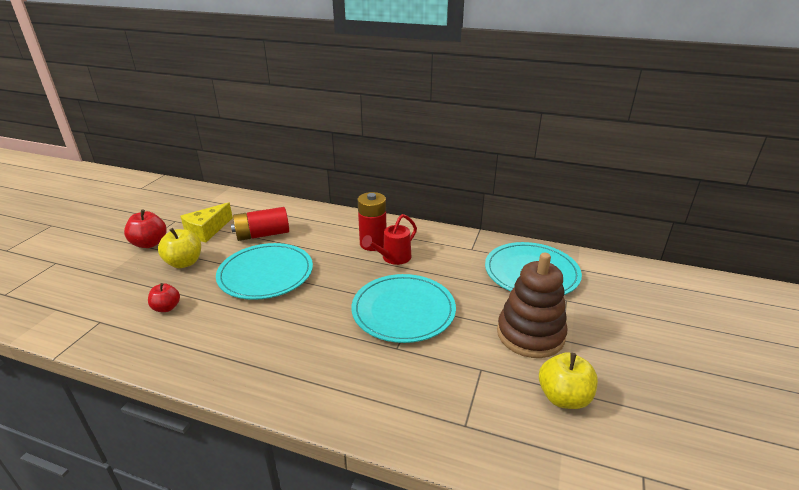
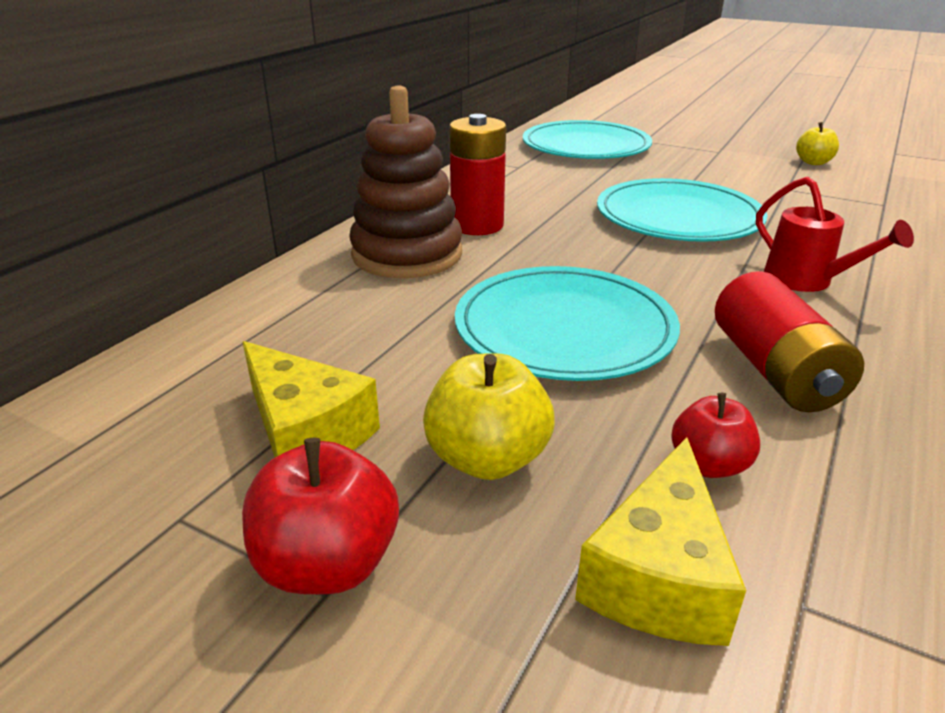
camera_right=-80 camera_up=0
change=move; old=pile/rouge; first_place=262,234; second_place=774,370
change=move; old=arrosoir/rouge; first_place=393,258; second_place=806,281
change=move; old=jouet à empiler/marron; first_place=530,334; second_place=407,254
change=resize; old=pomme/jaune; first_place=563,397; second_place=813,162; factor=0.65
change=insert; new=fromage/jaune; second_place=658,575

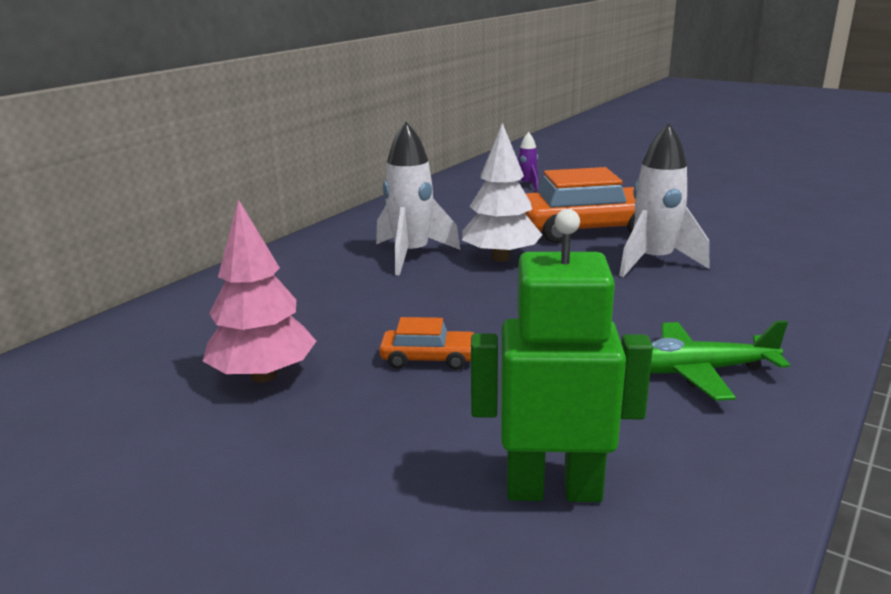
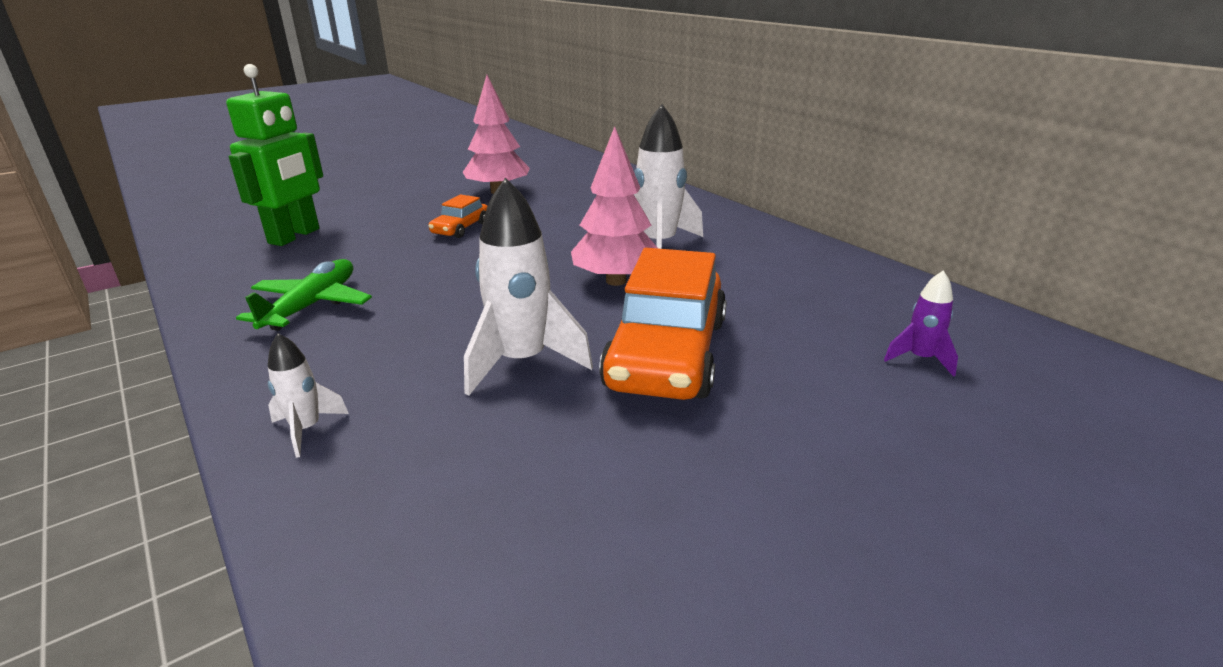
camera_right=110 camera_up=5
change=recolor; old=arbre/blanc; new=arbre/rose; first_place=501,258; second_place=616,281
change=insert; new=fusée/blanc; second_place=306,430

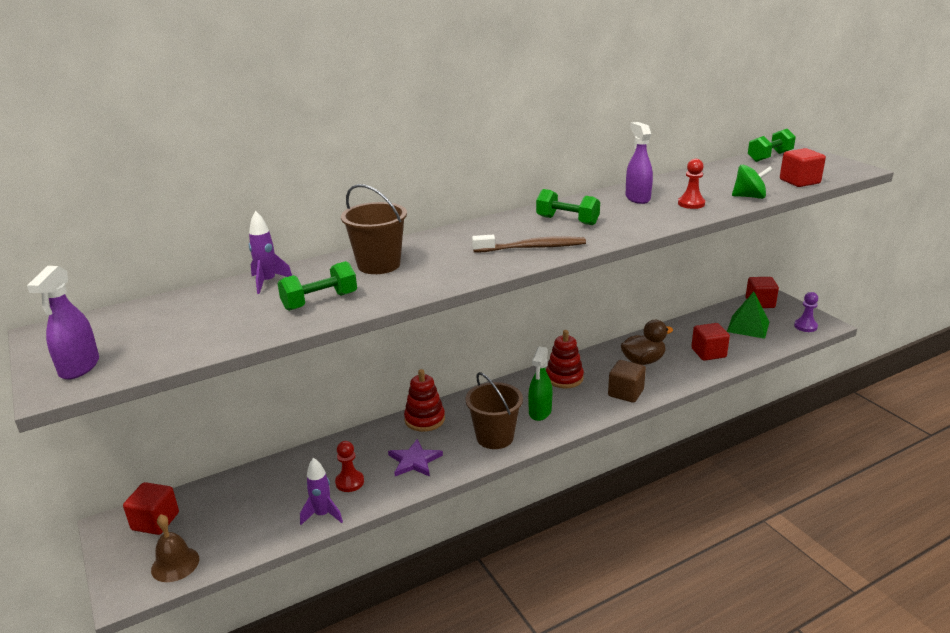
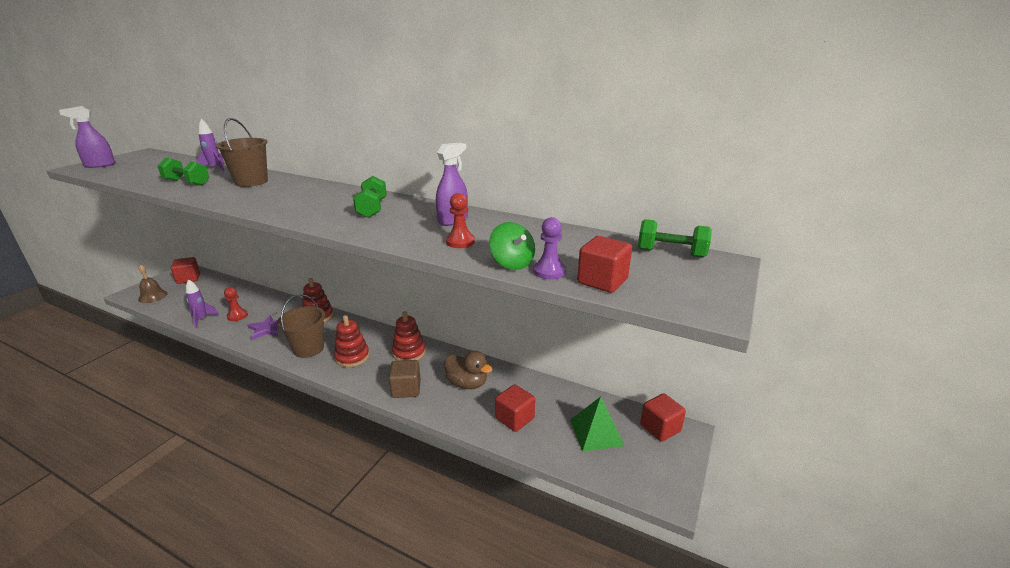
camera_right=55 camera_up=0
change=delete; old=brosse à dents/marron; first_place=532,248
change=replace; old=vaporisateur/vert; new=jouet à empiler/rouge; first_place=540,412; second_place=352,357
change=move; old=pion/violet; first_place=805,326; second_place=549,271

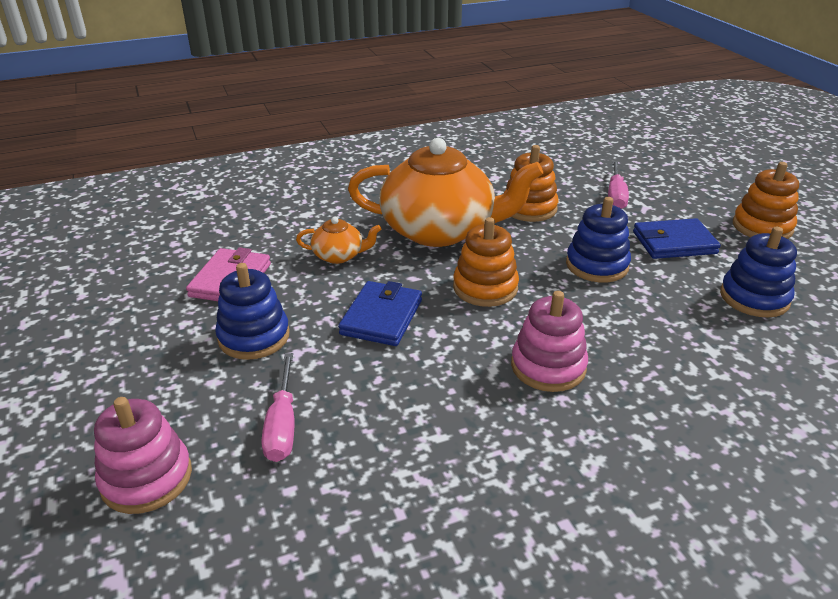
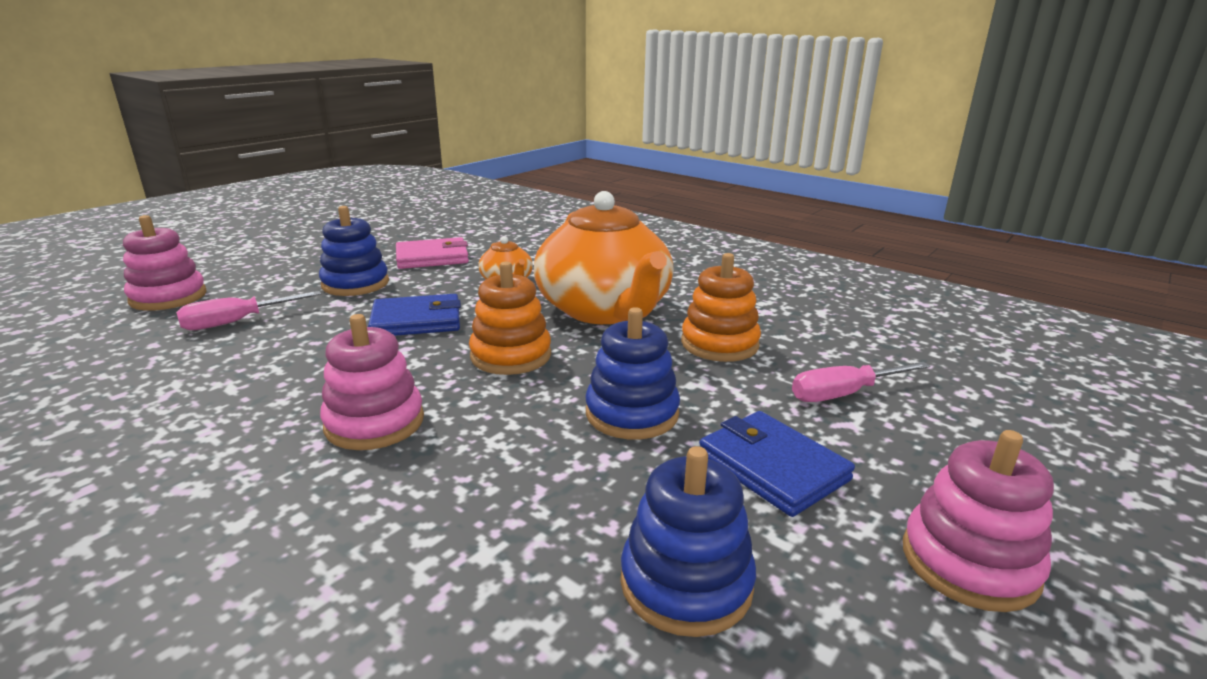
camera_right=60 camera_up=-10
change=recolor; old=jouet à empiler/orange; new=jouet à empiler/rose; first_place=762,227; second_place=969,562

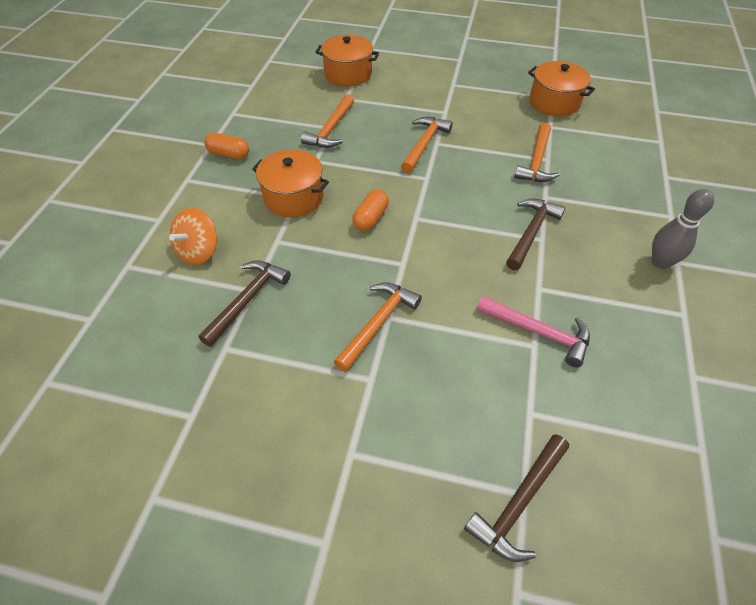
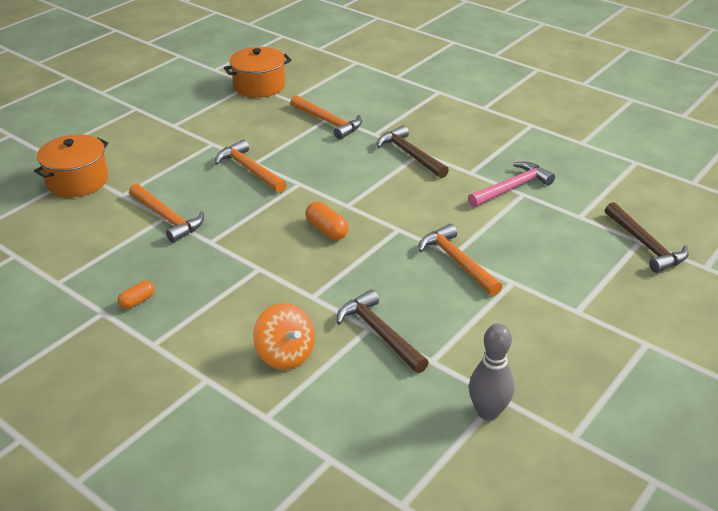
camera_right=-65 camera_up=-15
change=resize; old=gélule/orange; first_place=229,154; second_place=137,301; factor=0.67
change=delete; old=marmite/orange; first_place=293,197
change=move; old=quille/gris; first_place=660,262; second_place=488,412

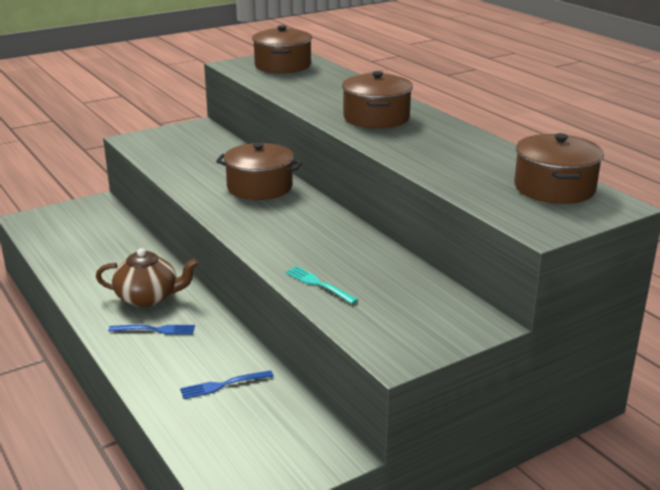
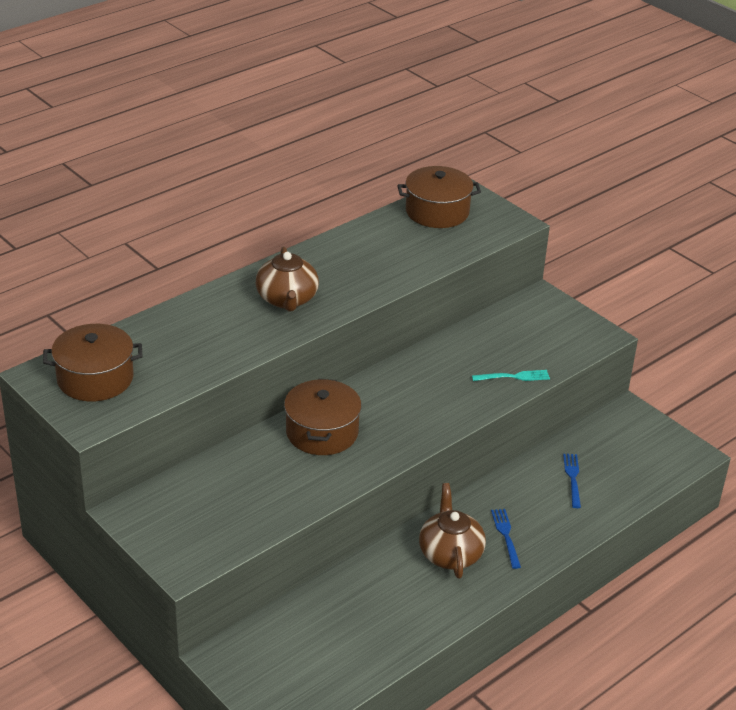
camera_right=-100 camera_up=10
change=rotate; old=fourchette/bleu; first_place=223,385; second_place=572,478; degrees=-150
change=rotate; old=fourchette/turquoise; first_place=318,284; second_place=514,377; degrees=-135
change=replace; old=marmite/marron; new=théière/marron; first_place=376,117; second_place=287,299

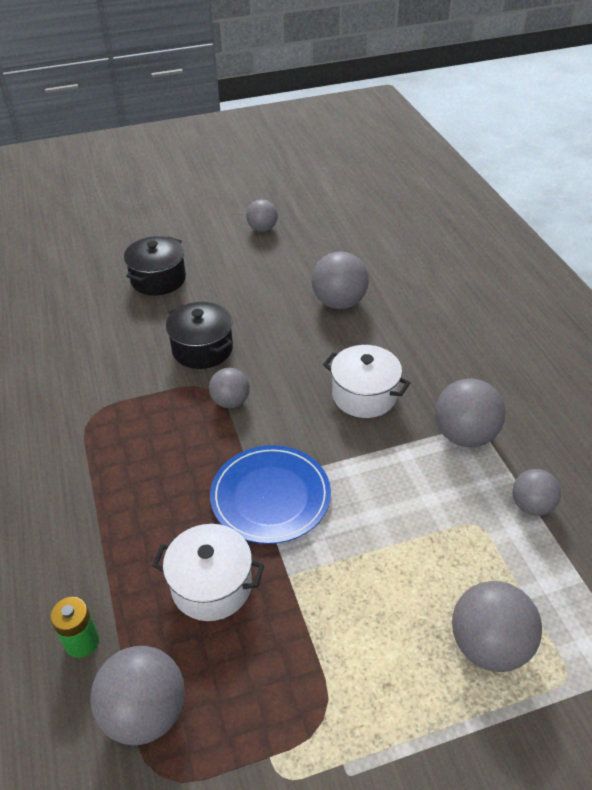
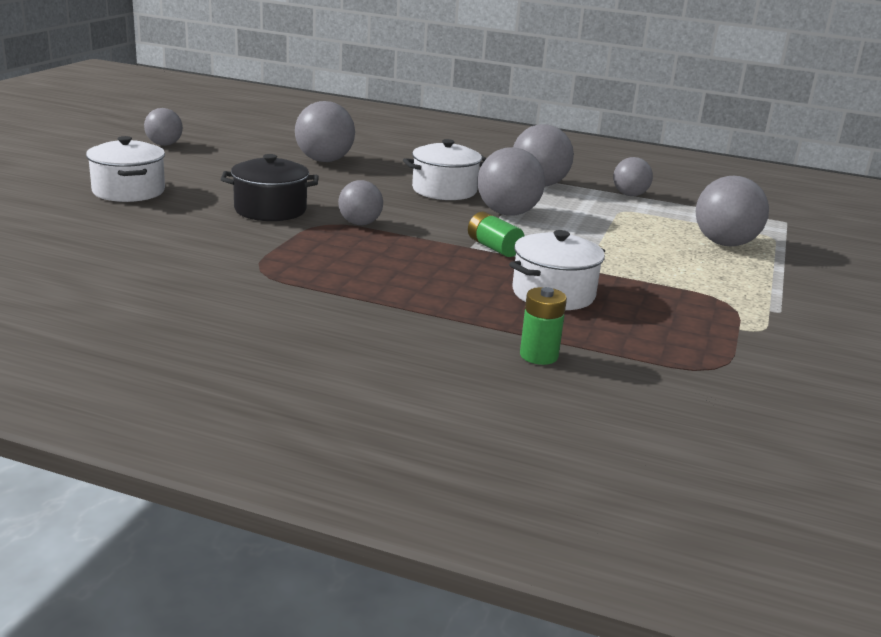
camera_right=-55 camera_up=-20
change=move; old=balle/gris; first_place=145,712; second_place=507,213
change=recolor; old=marmite/noir; new=marmite/blanc; first_place=158,279; second_place=128,191
change=replace; old=assiette/bleu; new=pile/vert; first_place=270,496; second_place=494,248

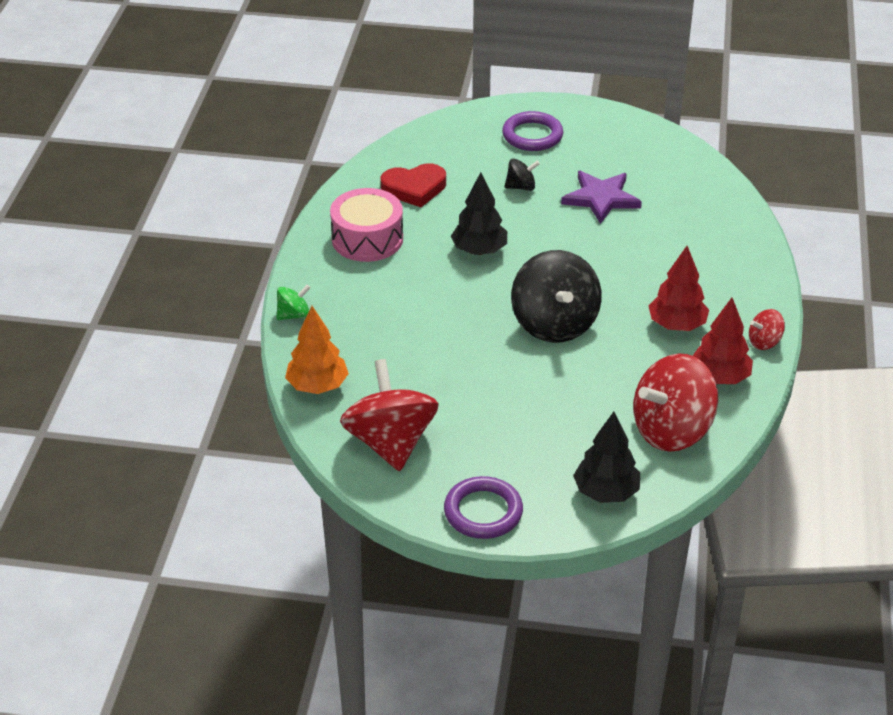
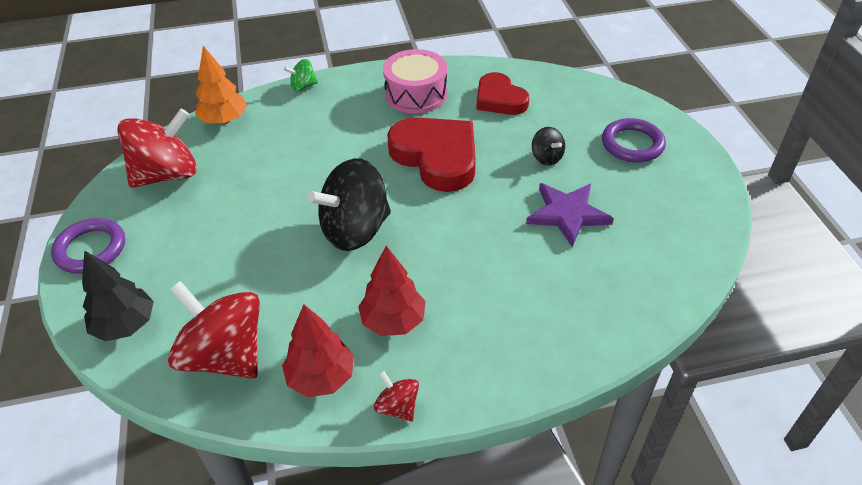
camera_right=70 camera_up=5
change=rotate; old=toupie/vert; first_place=294,315; second_place=303,86; degrees=120
change=replace; old=arbre/noir; new=cœur/rouge; first_place=479,250; second_place=436,157

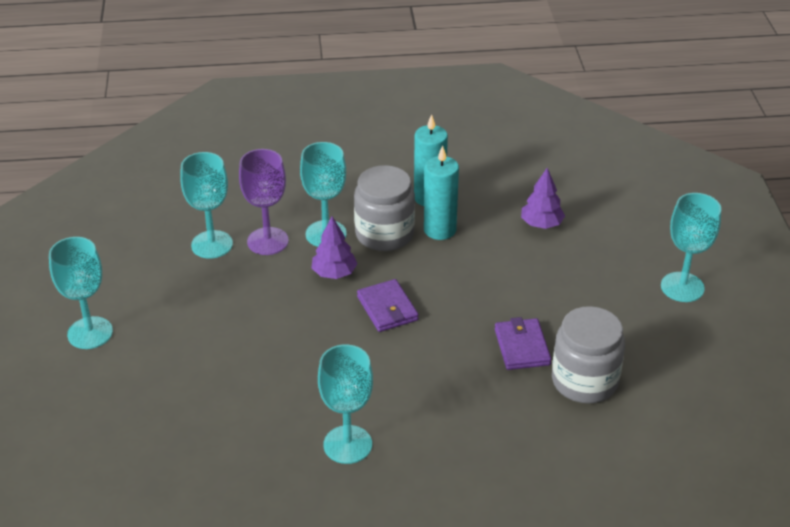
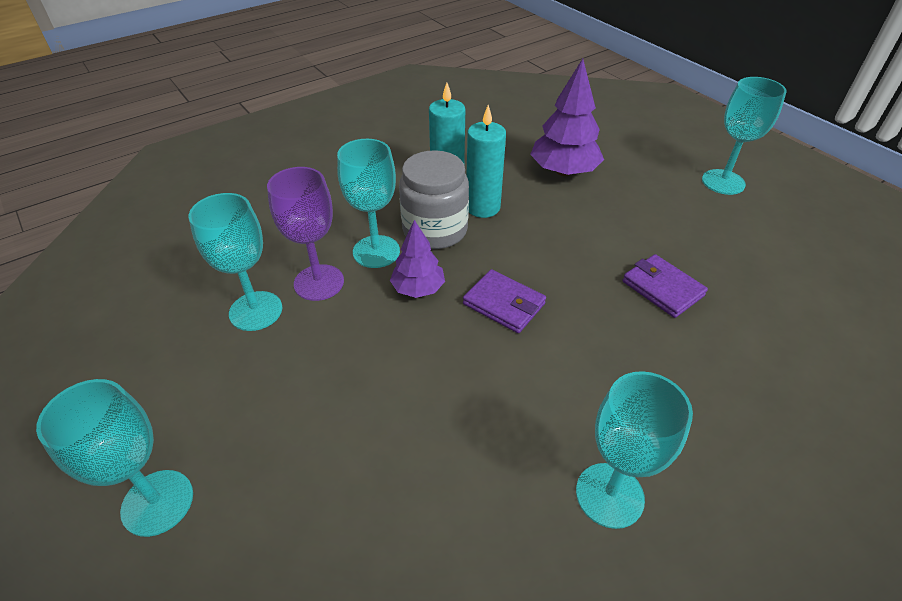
camera_right=-30 camera_up=5
change=resize; old=arbre/violet; first_place=541,224; second_place=563,171; factor=1.62
change=delete; old=bocal/gris; first_place=584,381

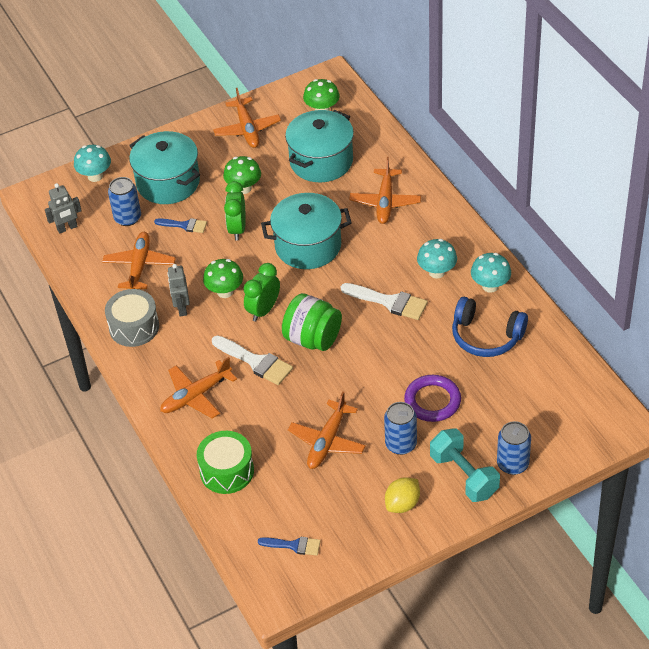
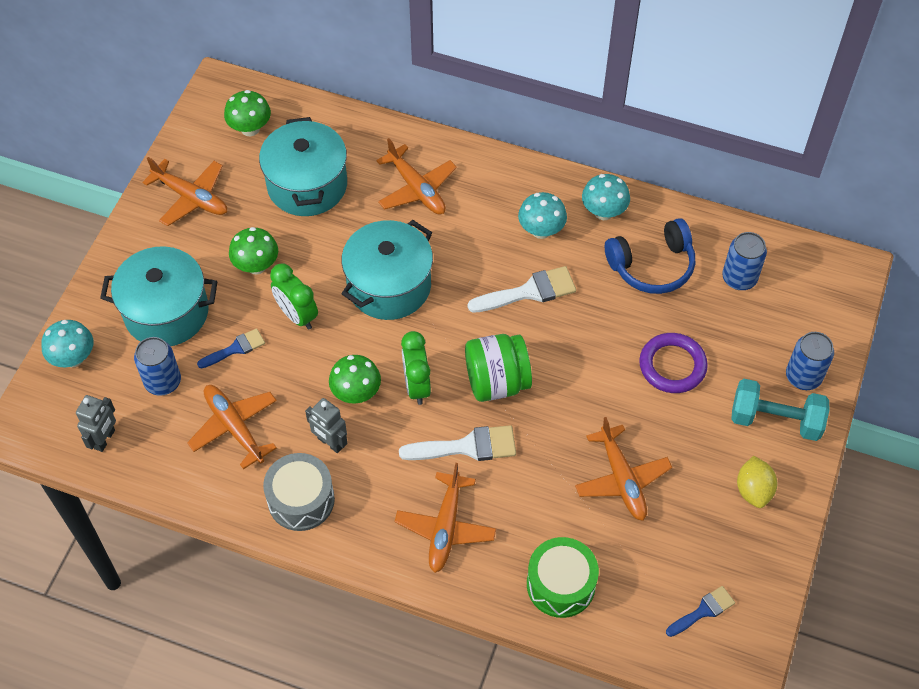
camera_right=-45 camera_up=10
change=move; old=canette/bleu; first_place=401,444; second_place=739,278

